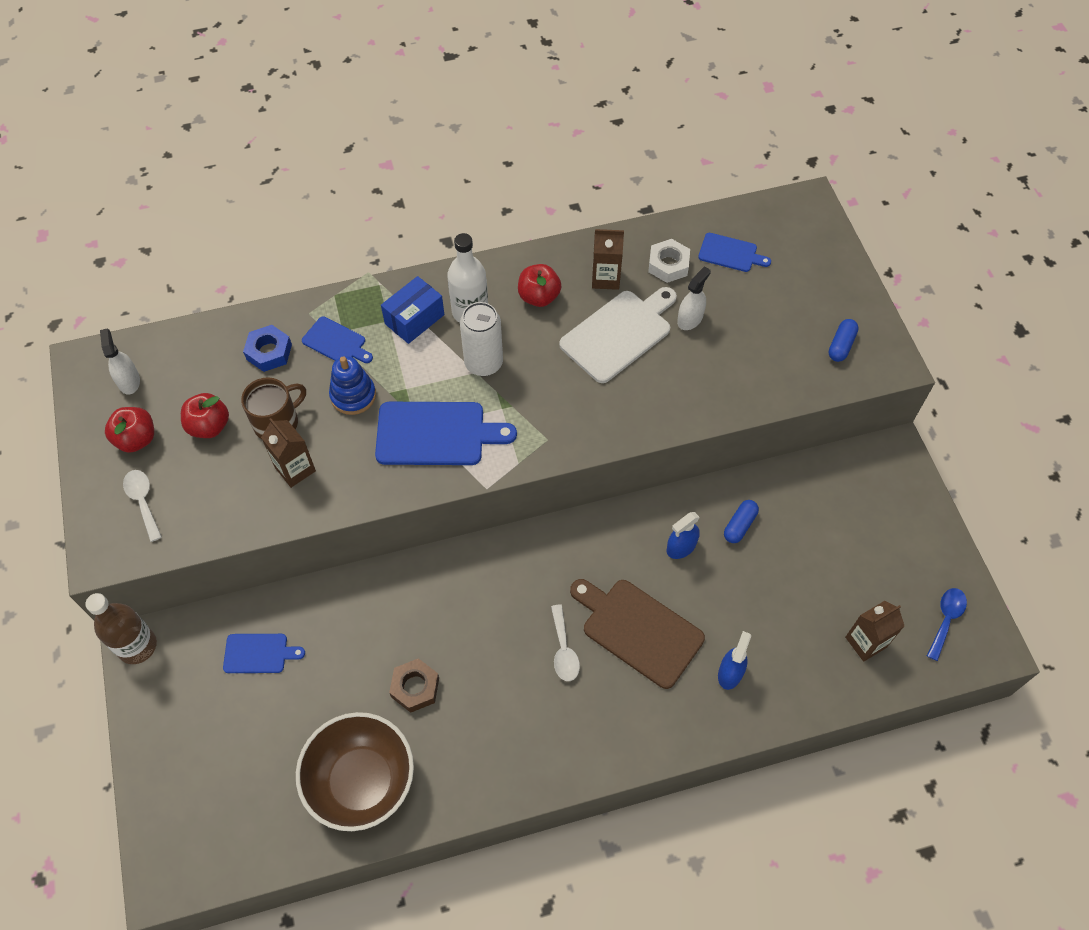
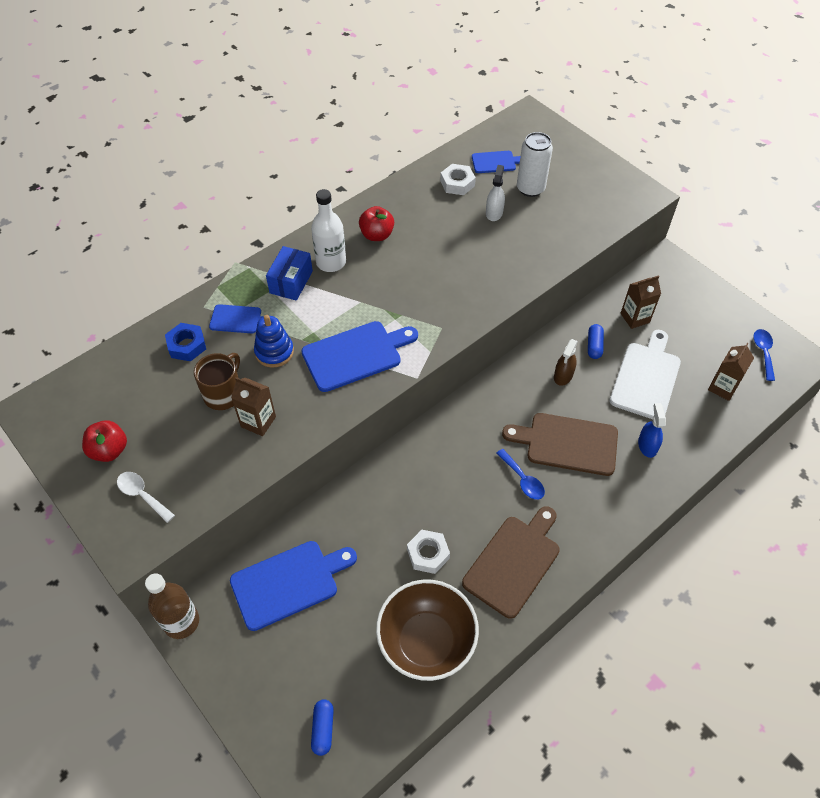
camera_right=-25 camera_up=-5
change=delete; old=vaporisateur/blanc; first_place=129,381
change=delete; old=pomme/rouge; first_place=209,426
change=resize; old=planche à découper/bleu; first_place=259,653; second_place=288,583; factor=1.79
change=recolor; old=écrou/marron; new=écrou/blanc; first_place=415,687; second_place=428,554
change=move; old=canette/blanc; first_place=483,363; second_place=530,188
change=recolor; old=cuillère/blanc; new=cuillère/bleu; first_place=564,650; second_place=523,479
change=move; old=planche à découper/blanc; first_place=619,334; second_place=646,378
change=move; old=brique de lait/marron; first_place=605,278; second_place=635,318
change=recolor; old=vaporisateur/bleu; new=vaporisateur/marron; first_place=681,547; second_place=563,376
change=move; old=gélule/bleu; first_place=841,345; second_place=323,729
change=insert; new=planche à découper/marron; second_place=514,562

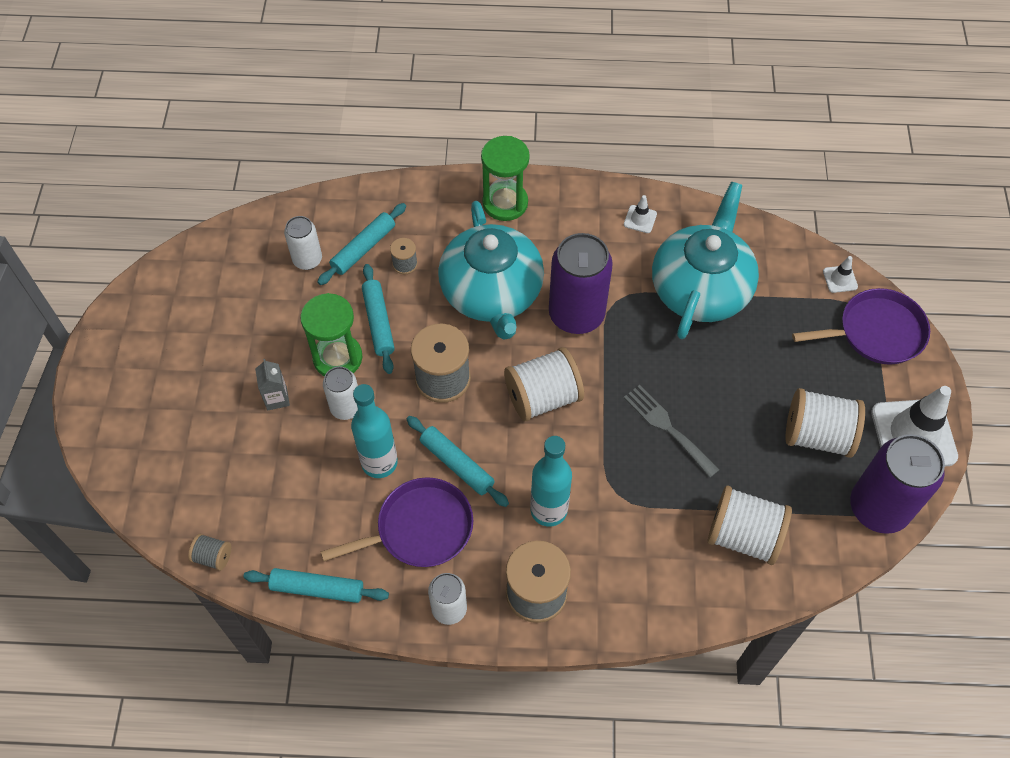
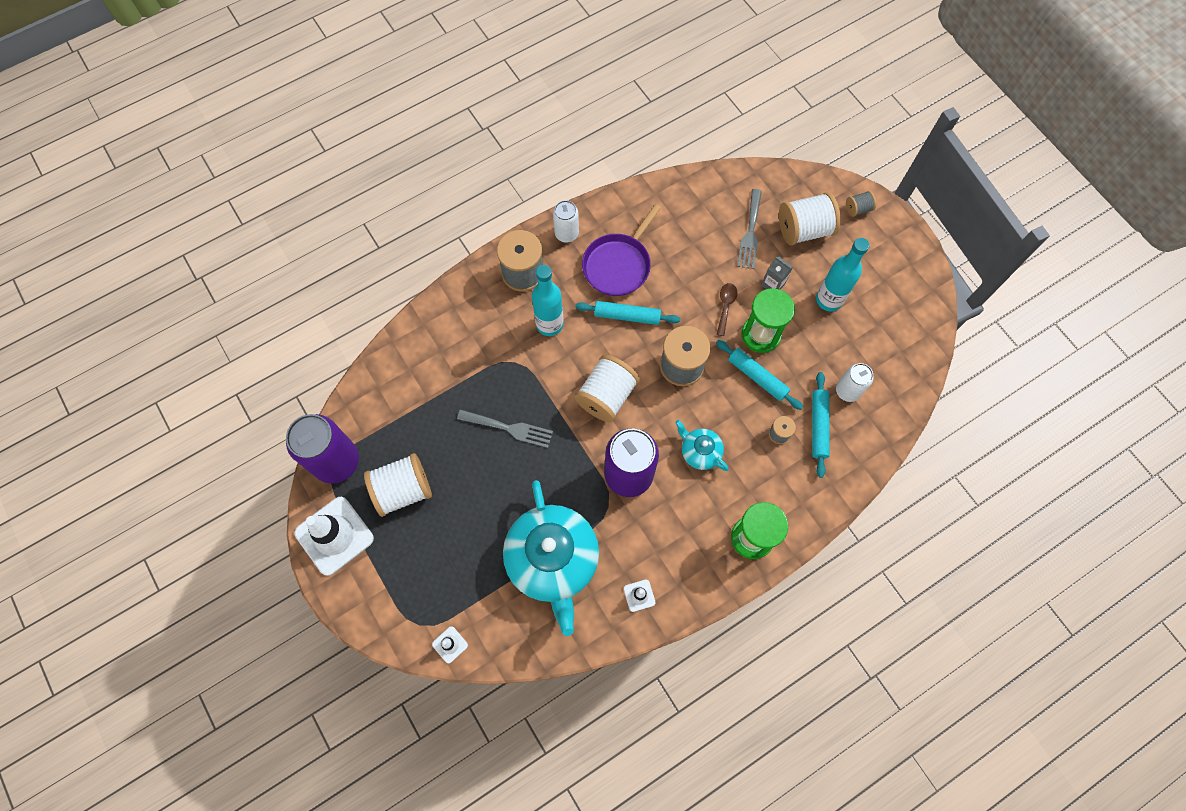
camera_right=145 camera_up=10
change=move; old=bobine/gris; first_place=213,557; second_place=858,209
change=delete; old=rouleau à pâtisserie/turquoise; first_place=317,589
change=replace; old=canette/blanc; new=cuillère/marron; first_place=346,407; second_place=725,306
change=move; old=bouteille/turquoise; first_place=379,463; second_place=829,300
change=resize; old=théière/turquoise; first_place=492,293; second_place=700,451; factor=0.46
change=move; old=bobine/blanc; first_place=743,536; second_place=804,229
change=delete; old=poêle/violet; first_place=876,332
change=insert; new=fourchette/gris; second_place=750,233

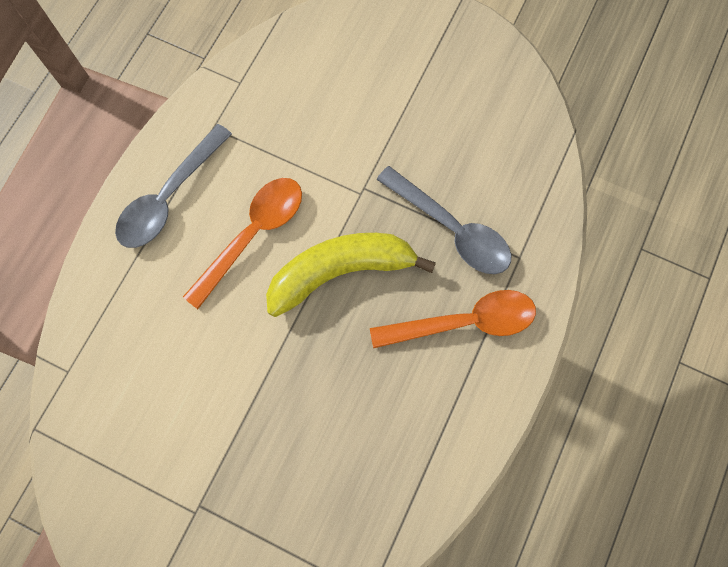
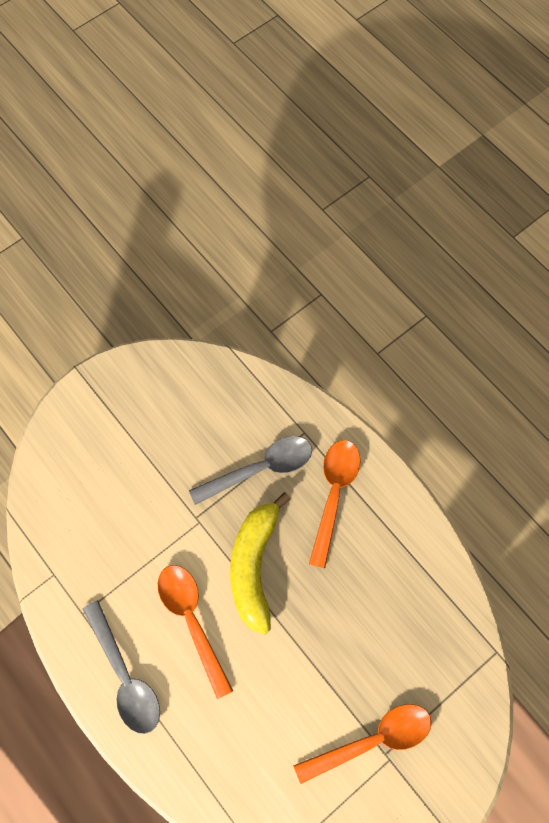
camera_right=-65 camera_up=-5
change=insert; new=cuillère/orange; second_place=372,740

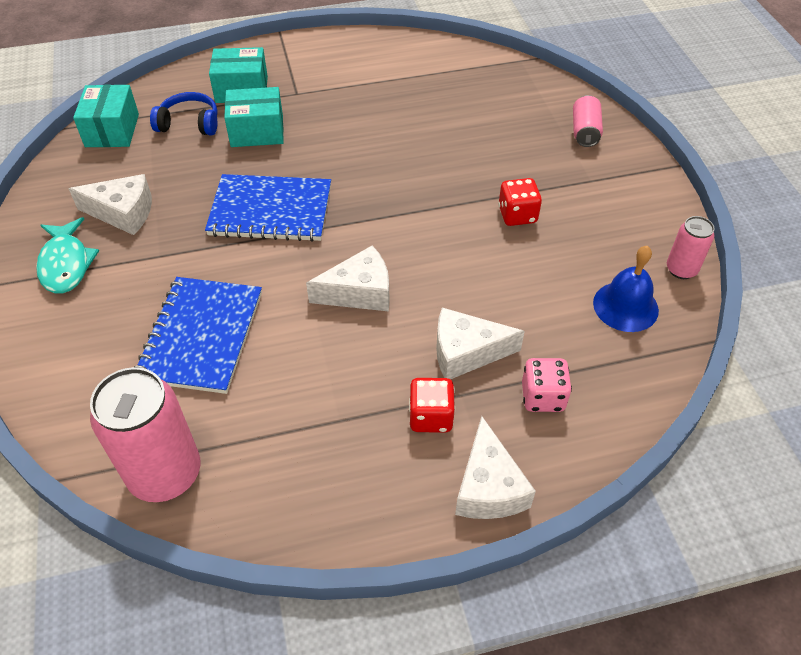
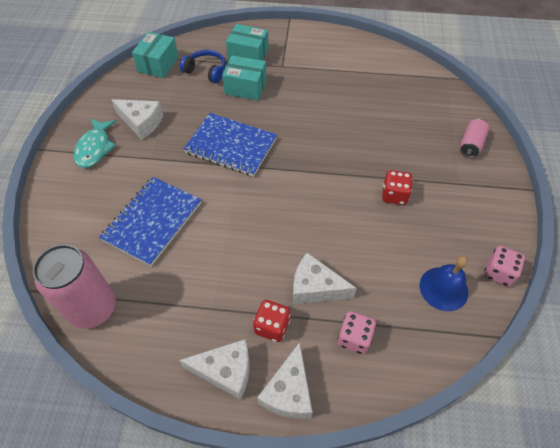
camera_right=20 camera_up=5
change=move; old=fromage/blanc; first_place=359,292; second_place=225,371
change=replace; old=canette/rose; new=dé/rose; first_place=681,269; second_place=498,273

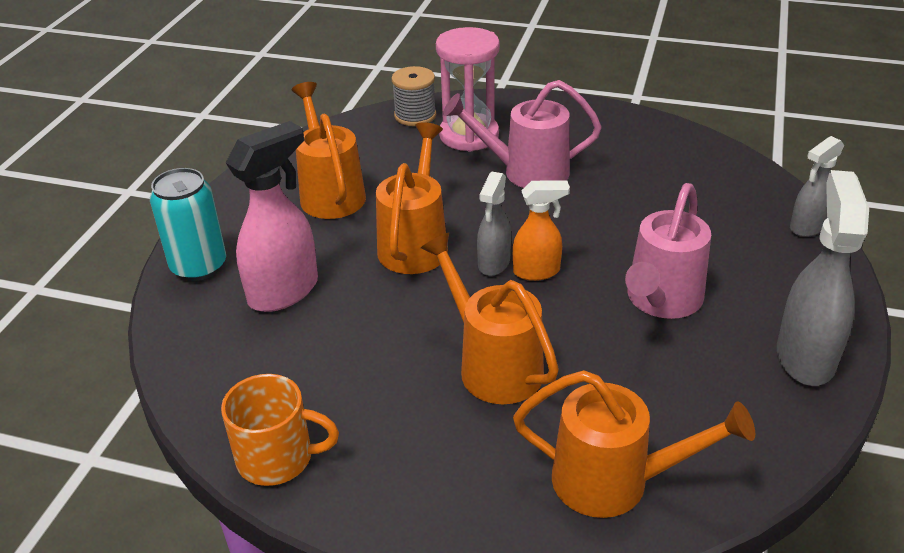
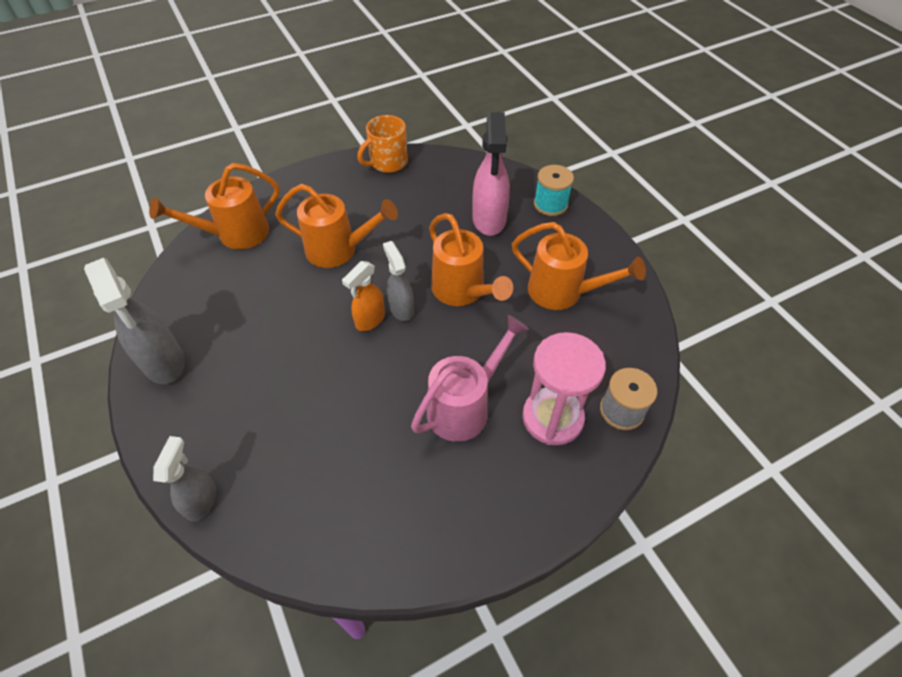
camera_right=135 camera_up=15
change=replace; old=canette/turquoise; new=bobine/turquoise; first_place=199,266; second_place=550,204
change=delete; old=arrosoir/rose; first_place=660,301

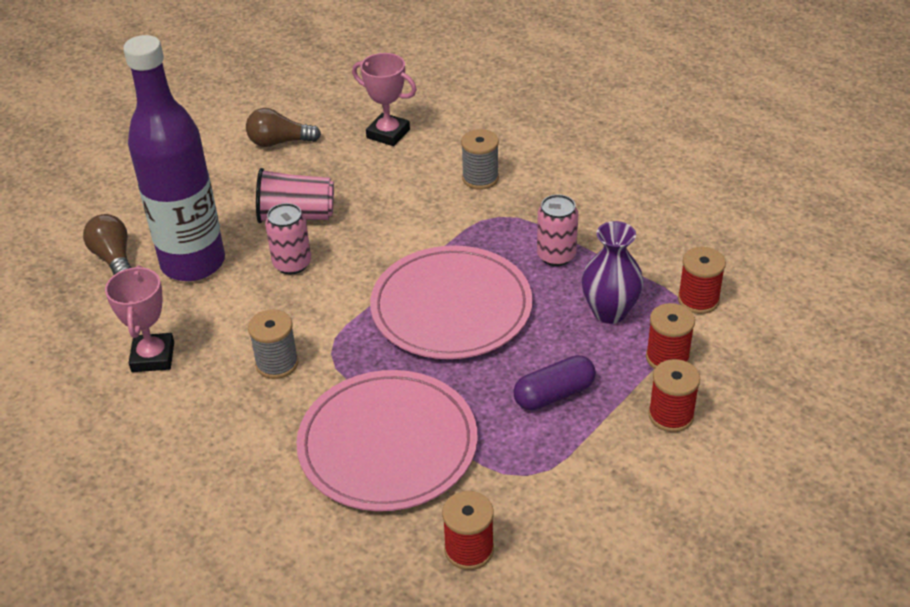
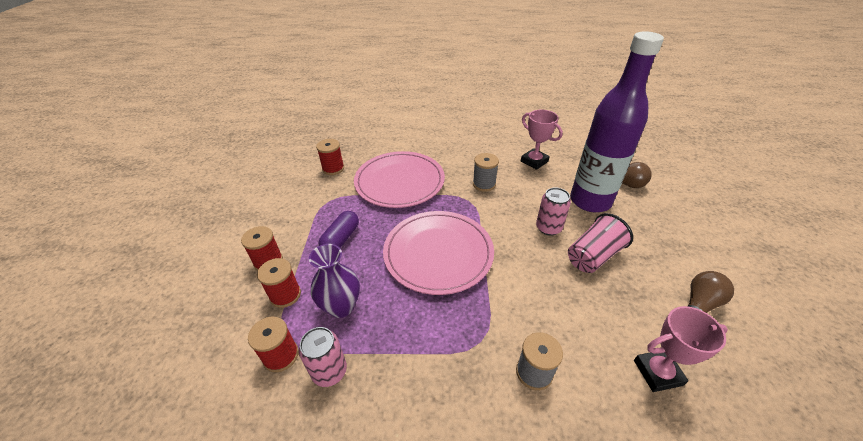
camera_right=140 camera_up=0
change=move; old=canette/rose; first_place=556,255; second_place=329,371

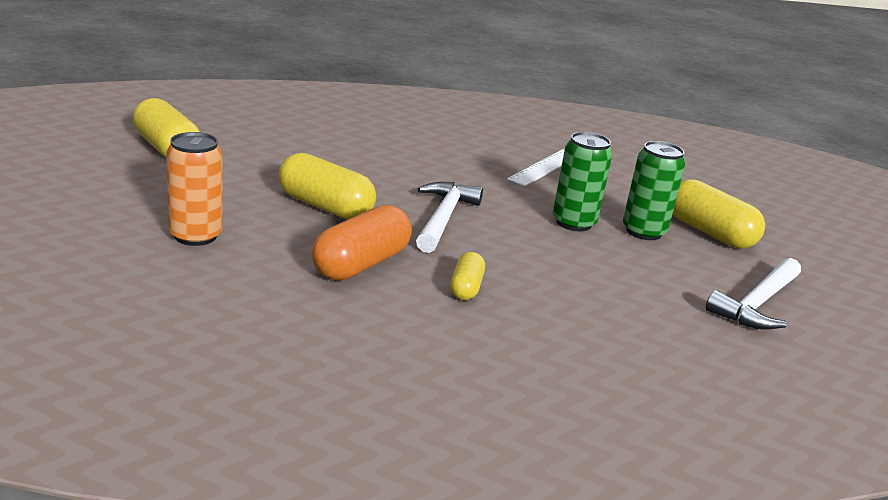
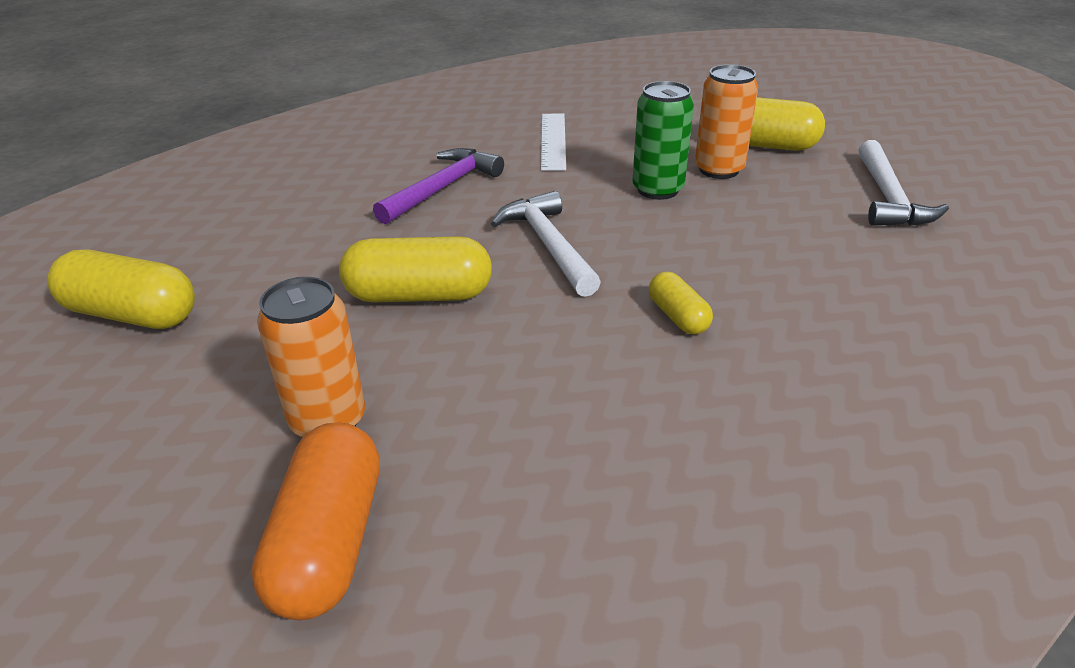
camera_right=-30 camera_up=10
change=move; old=gélule/orange; first_place=361,264; second_place=329,542
change=recolor; old=canette/vert; new=canette/orange; first_place=643,231; second_place=719,170
change=insert; new=marteau/violet; second_place=442,188

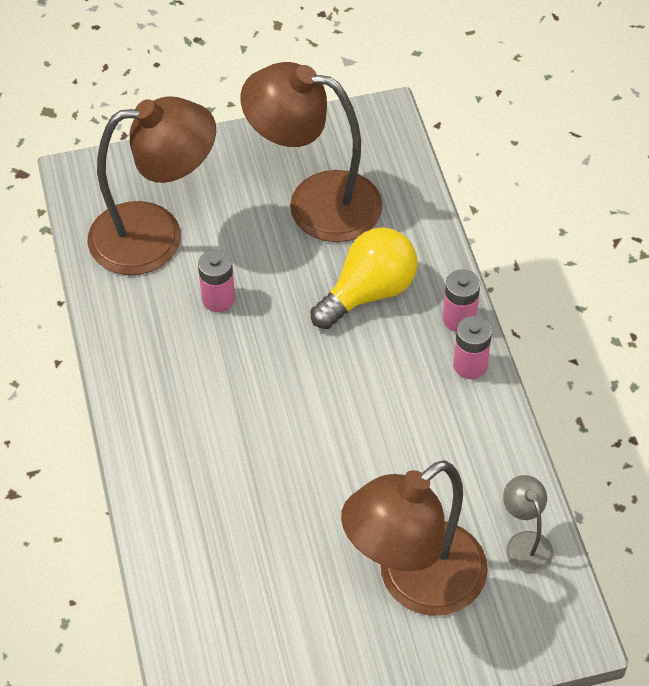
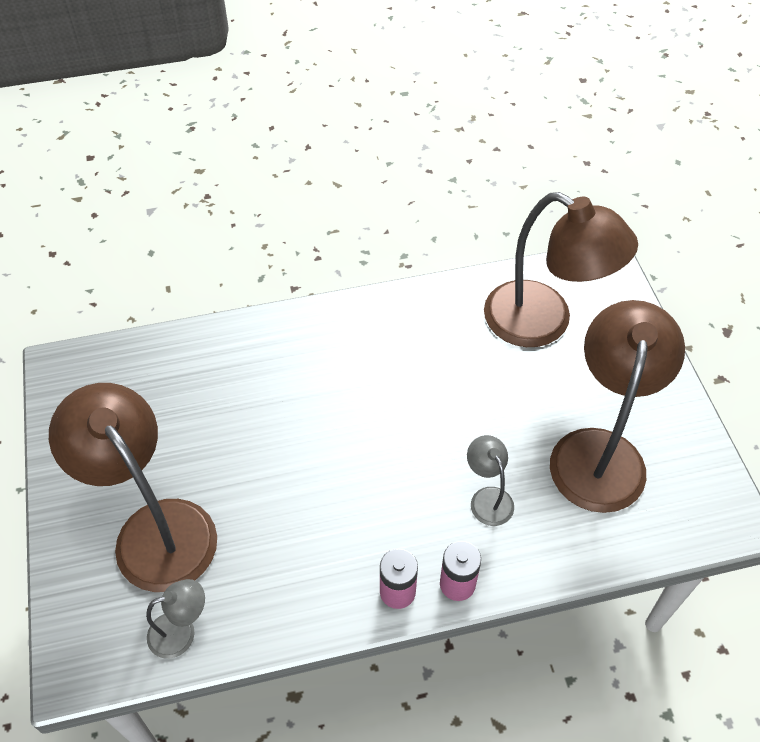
camera_right=90 camera_up=0
change=rotate; old=lampe/marron; first_place=156,236; second_place=543,323; degrees=-45
change=delete; old=pile/rose; first_place=218,299
change=replace; old=ampoule/jaune; new=lampe/gris; first_place=369,292; second_place=487,498

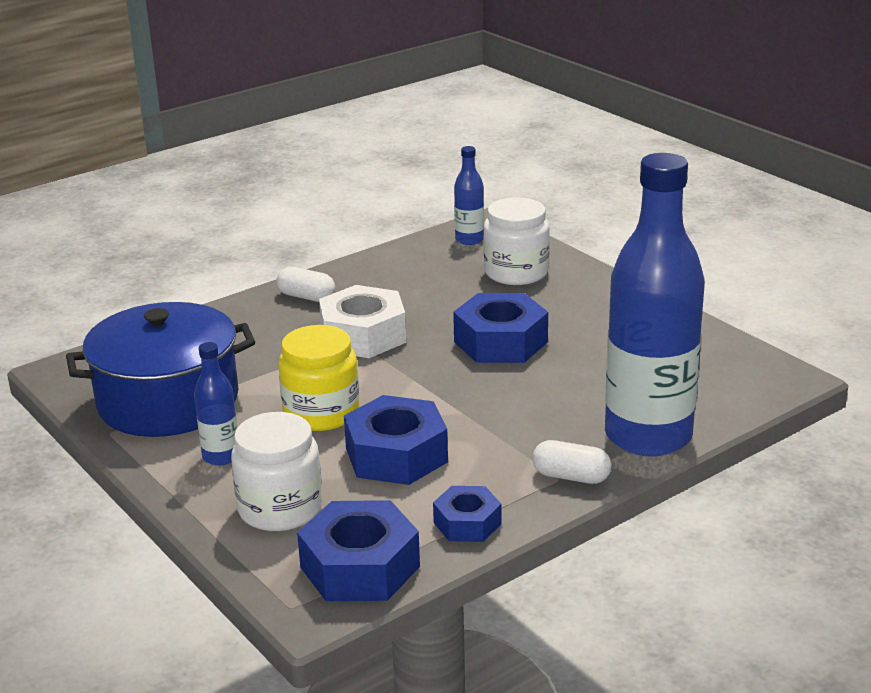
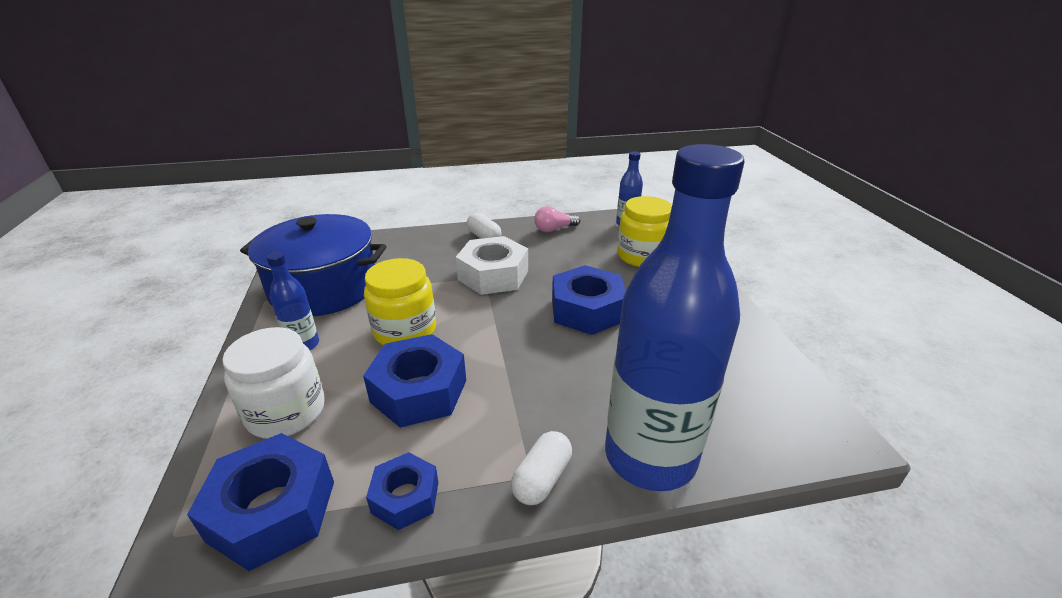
camera_right=25 camera_up=5
change=recolor; old=bocal/blanc; new=bocal/jaune; first_place=516,272; second_place=642,256
change=rotate; old=gélule/blanc; first_place=571,477; second_place=542,478; degrees=75
change=insert; new=ampoule/rose; second_place=554,229

